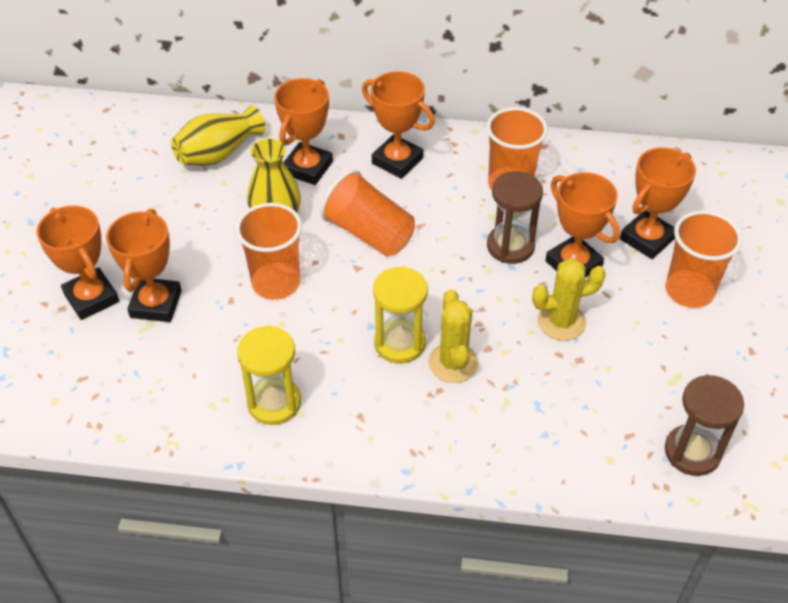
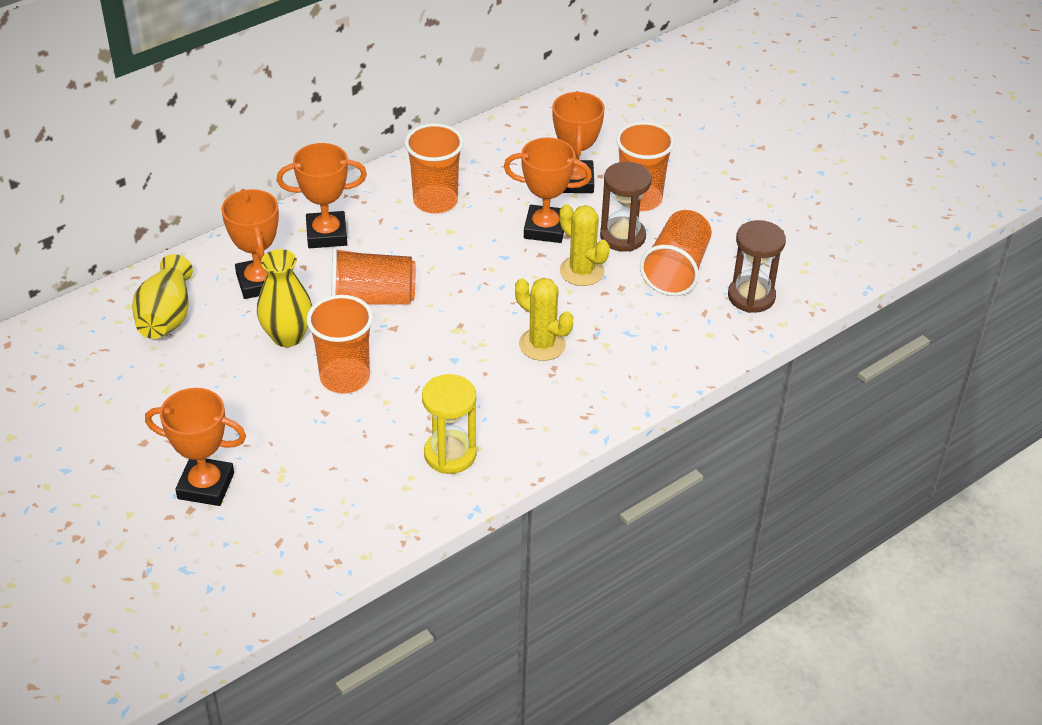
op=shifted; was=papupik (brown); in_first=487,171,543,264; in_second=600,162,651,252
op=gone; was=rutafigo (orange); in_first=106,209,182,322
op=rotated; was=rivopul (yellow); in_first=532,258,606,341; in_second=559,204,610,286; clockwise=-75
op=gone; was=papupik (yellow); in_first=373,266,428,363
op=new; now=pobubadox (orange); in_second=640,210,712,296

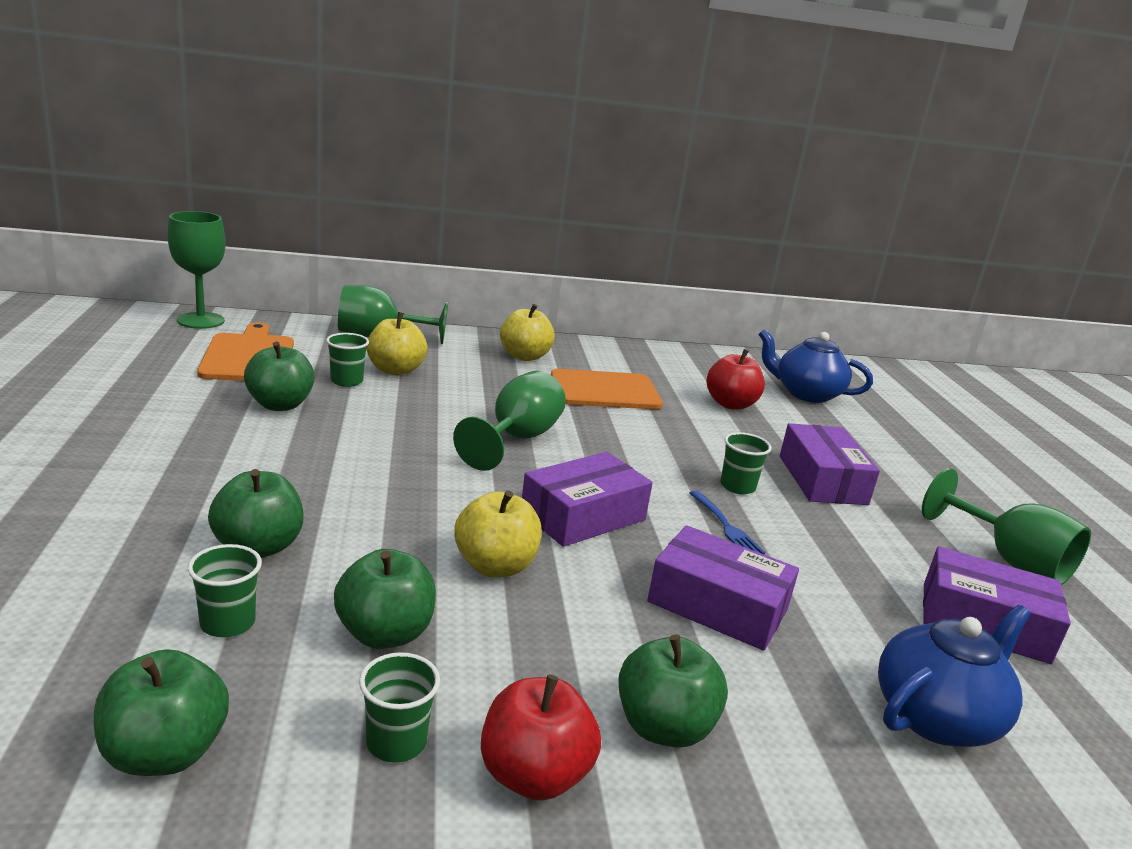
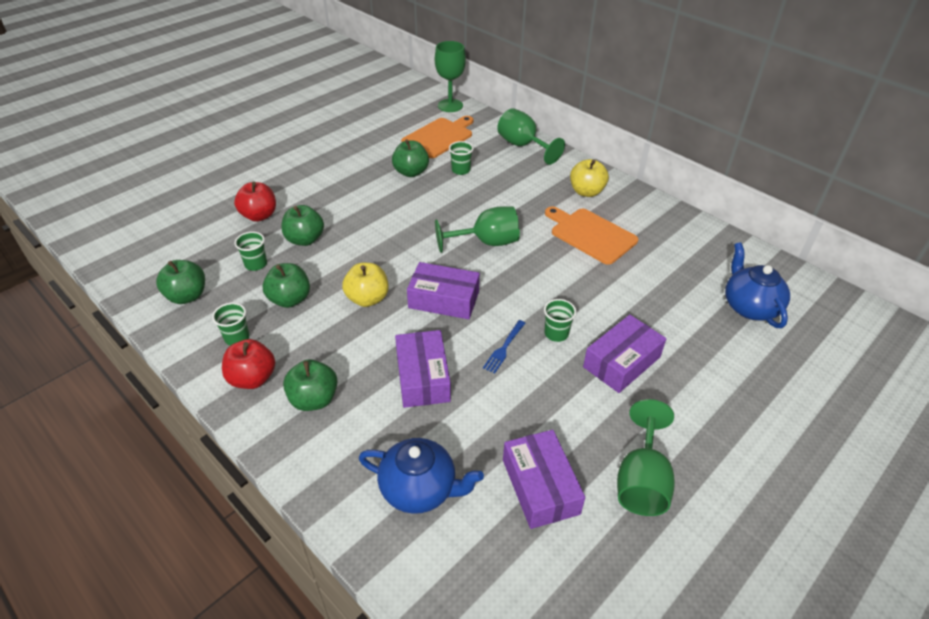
op=gone; was=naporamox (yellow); in_first=367,312,427,376
op=shifted; was=naporamox (red); in_first=706,349,765,409; in_second=234,182,276,222

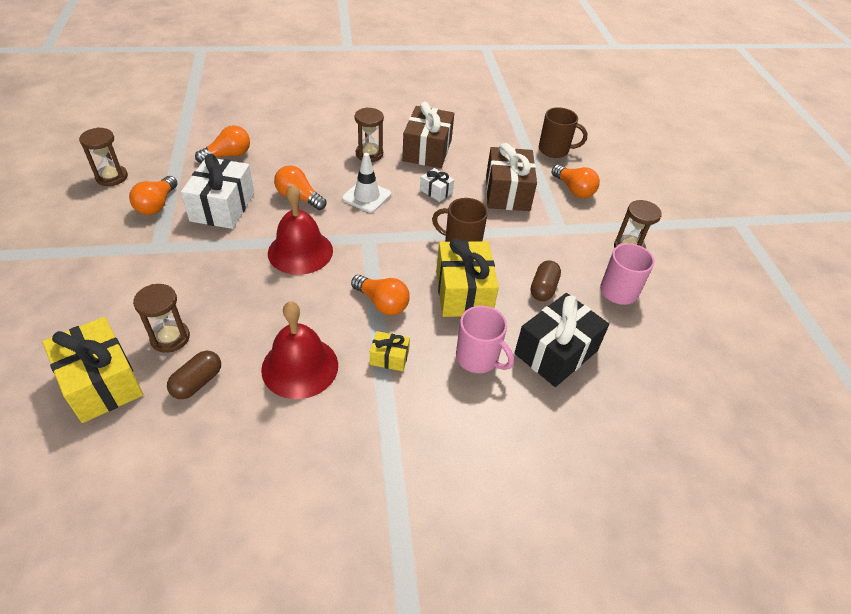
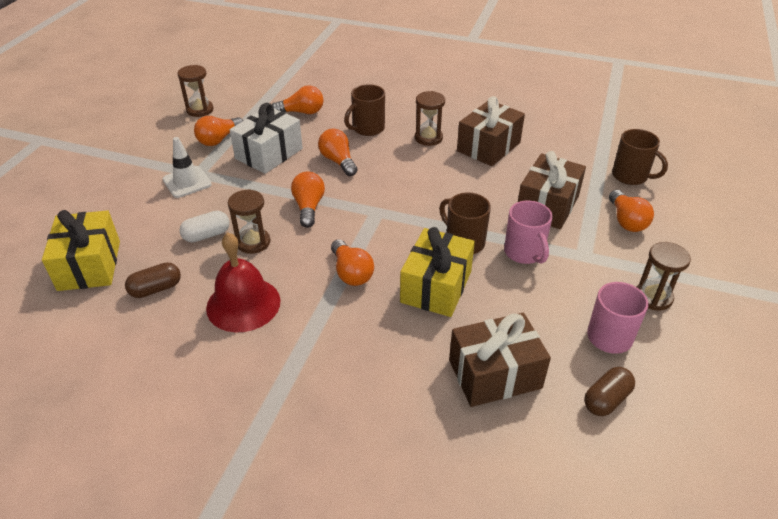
op=shifted; was=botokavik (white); in_first=342,153,391,213; in_second=163,137,212,198
op=gone; was=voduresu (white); in_first=420,168,454,202
op=swapped; was=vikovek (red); now=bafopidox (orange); in_first=268,184,333,275; in_second=291,172,325,228
op=shifted; was=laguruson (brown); in_first=531,260,561,301; in_second=584,367,635,416
op=shifted; was=papupik (brown); in_first=133,284,190,353; in_second=228,189,270,254
op=repainted; was=voduresu (black); now=voduresu (brown); in_first=514,293,609,387; in_second=449,313,551,407
op=shifted; was=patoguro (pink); in_first=456,306,514,373; in_second=504,200,553,264
op=gone; was=voduresu (yellow); in_first=370,331,410,371
op=new; now=patoguro (brown); in_second=344,84,385,136
op=new; now=laguruson (white); in_second=179,211,230,242

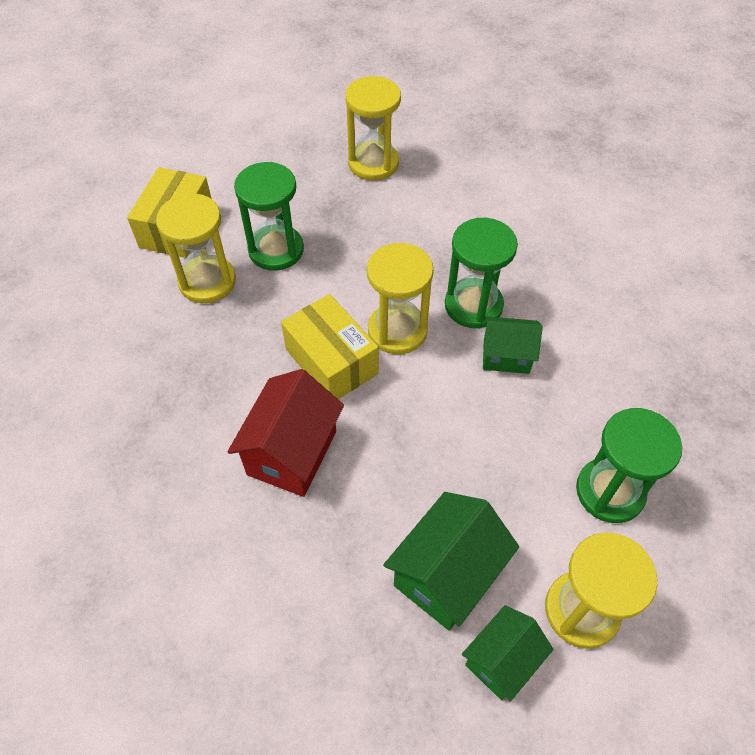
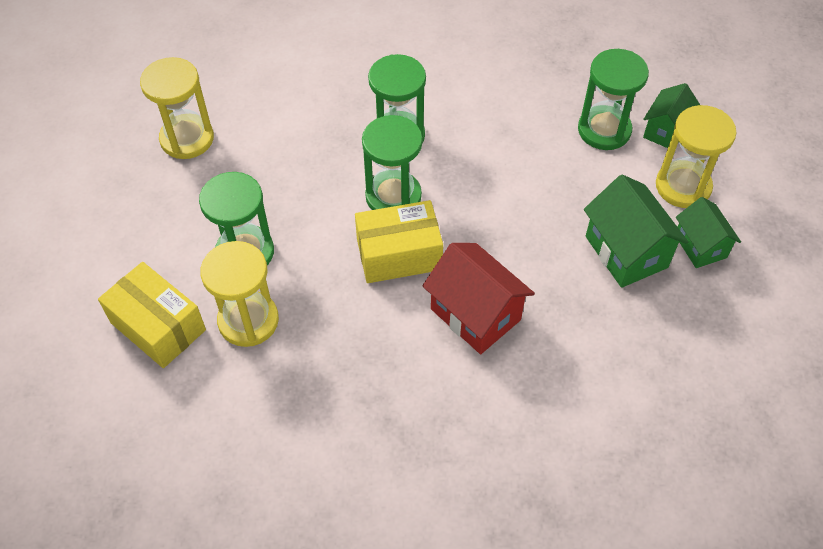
op=repainted; was=papupik (yellow); now=papupik (green); in_first=367,243,434,355; in_second=362,115,422,210
op=shifted; was=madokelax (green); in_first=483,316,543,374; in_second=643,83,700,148

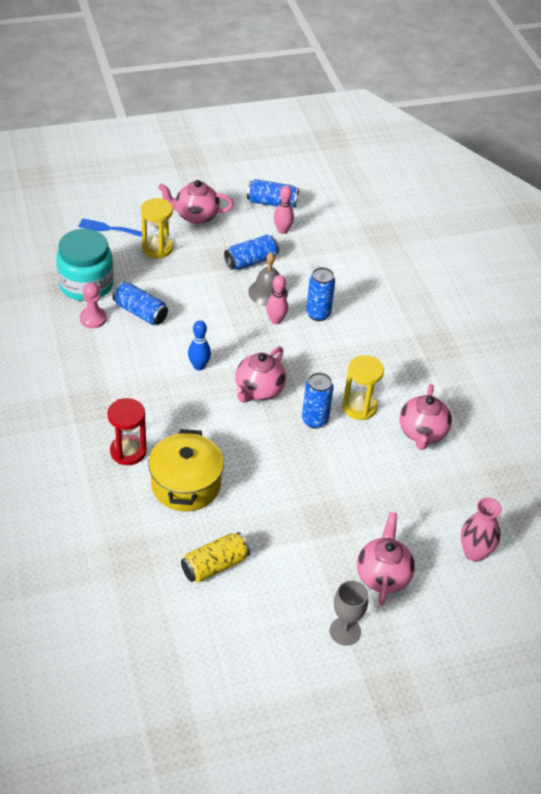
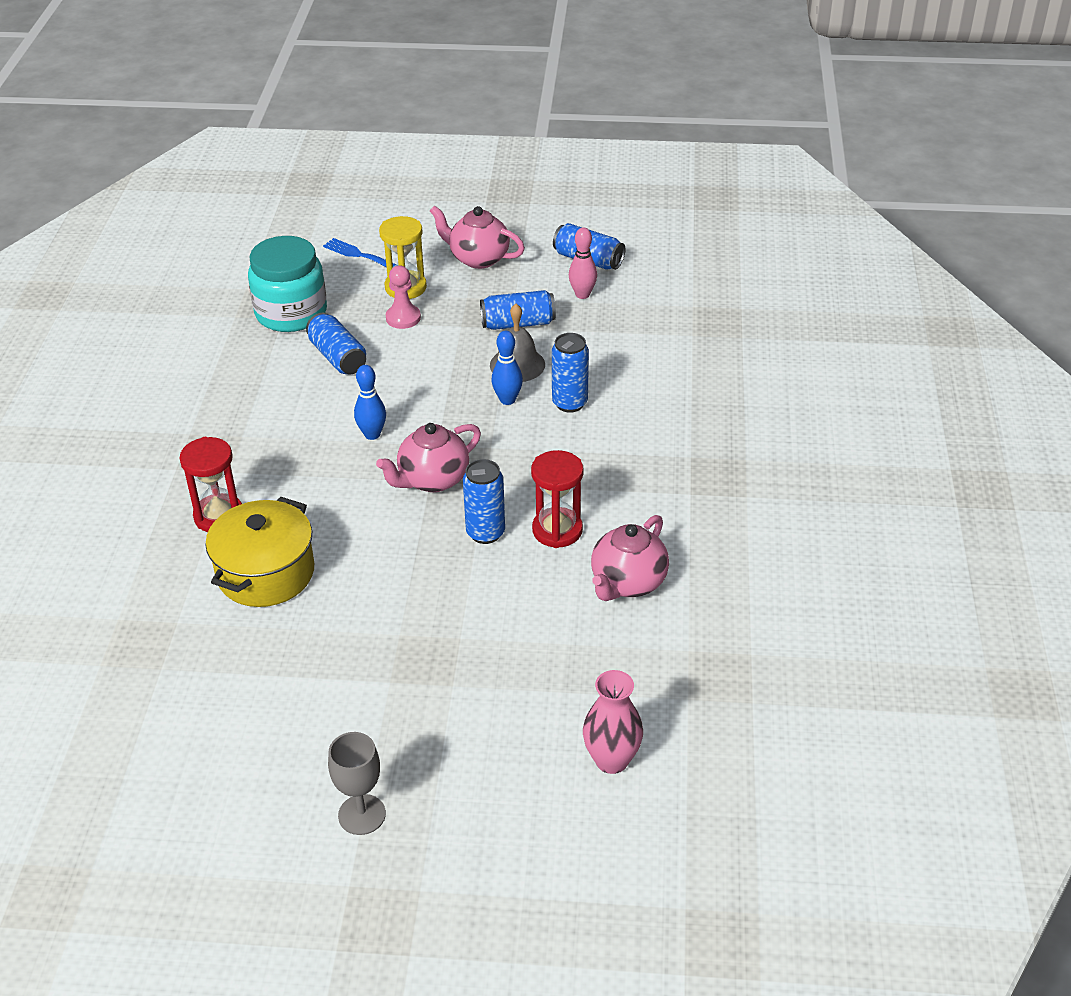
op=repainted; was=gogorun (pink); now=gogorun (blue); in_first=266,275,288,324; in_second=492,331,523,405
op=shifted; was=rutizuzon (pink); in_first=80,282,107,328; in_second=386,266,421,329
op=repainted; was=papupik (yellow); now=papupik (red); in_first=343,355,384,420; in_second=531,450,584,548
op=gone; was=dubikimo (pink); in_first=357,512,415,606
op=gone; was=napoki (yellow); in_first=181,532,250,582

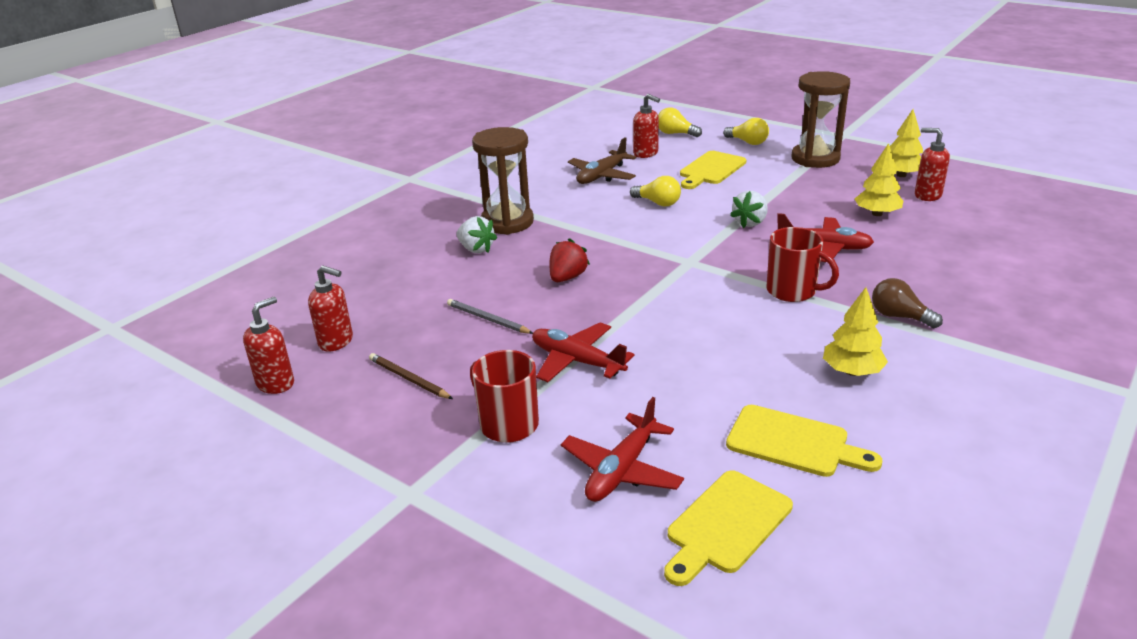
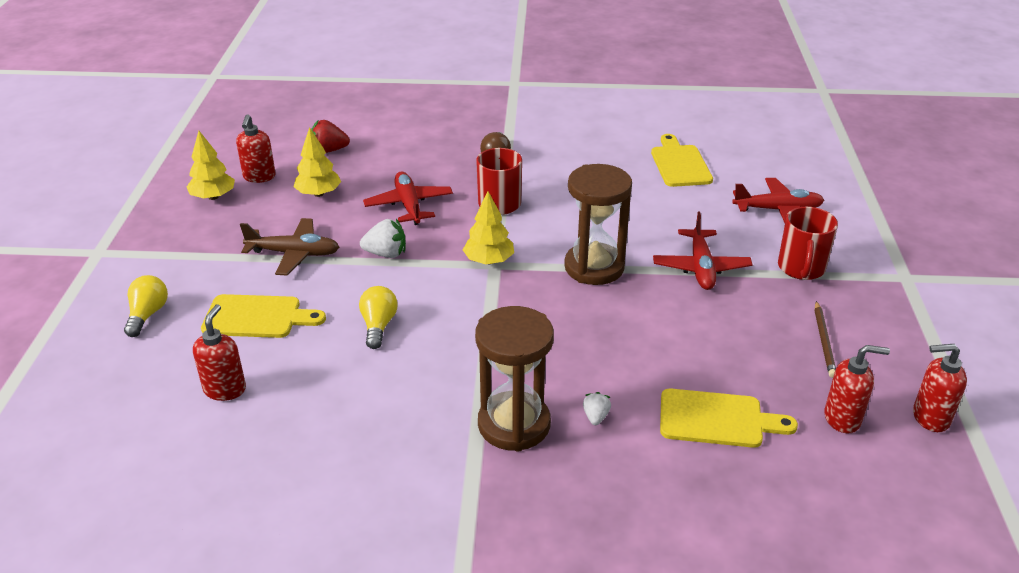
op=shifted; was=papupik (brown); in_first=791,71,850,168; in_second=564,164,632,285
op=gone; was=bafopidox (yellow); in_first=658,108,702,137
op=shifted; was=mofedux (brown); in_first=568,137,637,184; in_second=240,218,339,275
op=scaled; was=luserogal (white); in_first=457,216,497,253; in_second=583,392,611,425; ratio=0.59
op=shifted; was=luserogal (red); in_first=550,238,590,282; in_second=311,120,350,153
op=rotated; was=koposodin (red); in_first=308,265,353,352; in_second=824,345,890,433; clockwise=105
op=shifted; was=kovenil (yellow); in_first=823,287,888,376; in_second=463,192,514,264
op=gone; was=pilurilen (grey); in_first=447,299,533,334
op=shifted; was=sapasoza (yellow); in_first=664,470,793,586; in_second=660,389,798,448

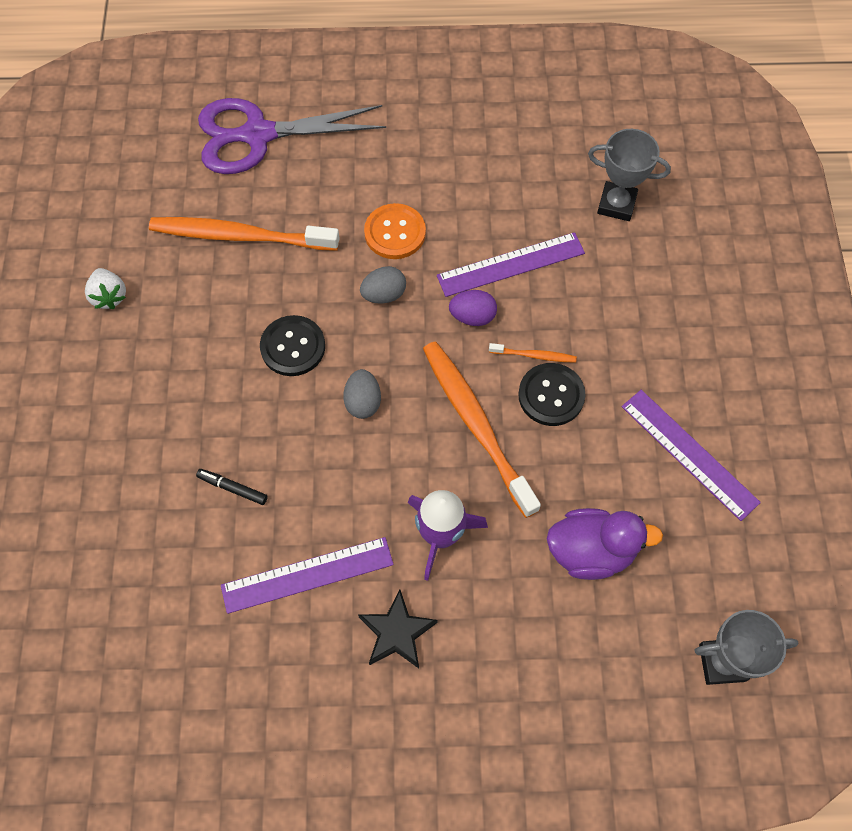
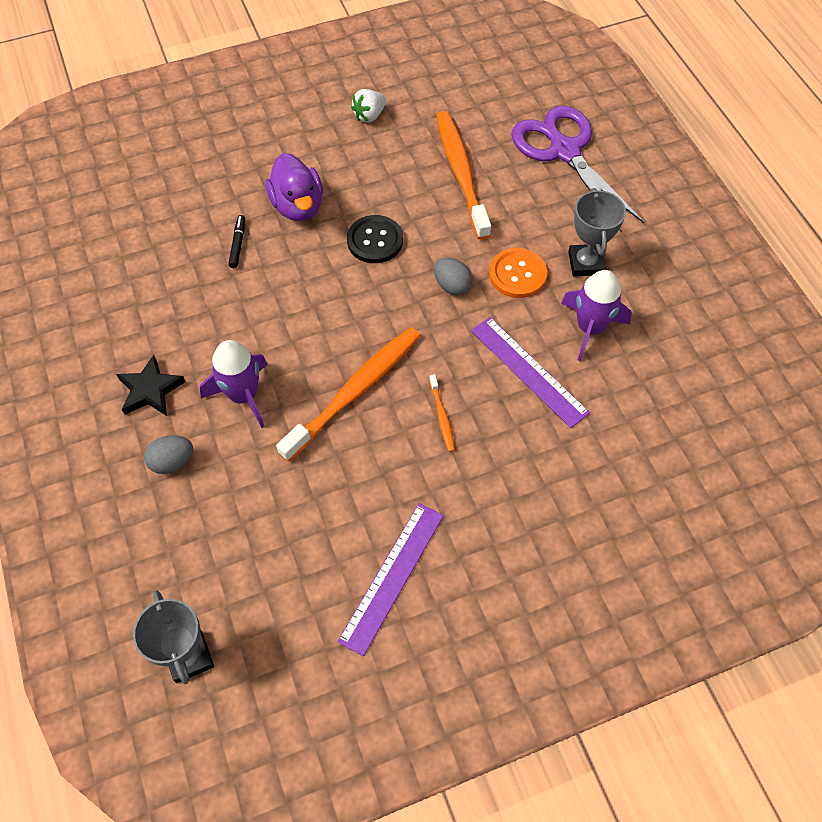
op=shifted; was=rutafigo (grey); in_first=588,129,671,221; in_second=568,188,626,277
op=gone; was=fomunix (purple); in_first=449,290,497,326
op=gone; was=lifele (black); in_first=518,363,585,426
op=shifted; was=fomunix (grey); in_first=343,369,381,419; in_second=144,435,193,474
op=shifted; was=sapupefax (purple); in_first=547,508,663,580; in_second=266,153,323,221
op=gone; was=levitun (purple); in_first=221,537,394,614
op=new; now=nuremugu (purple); in_second=561,270,632,361

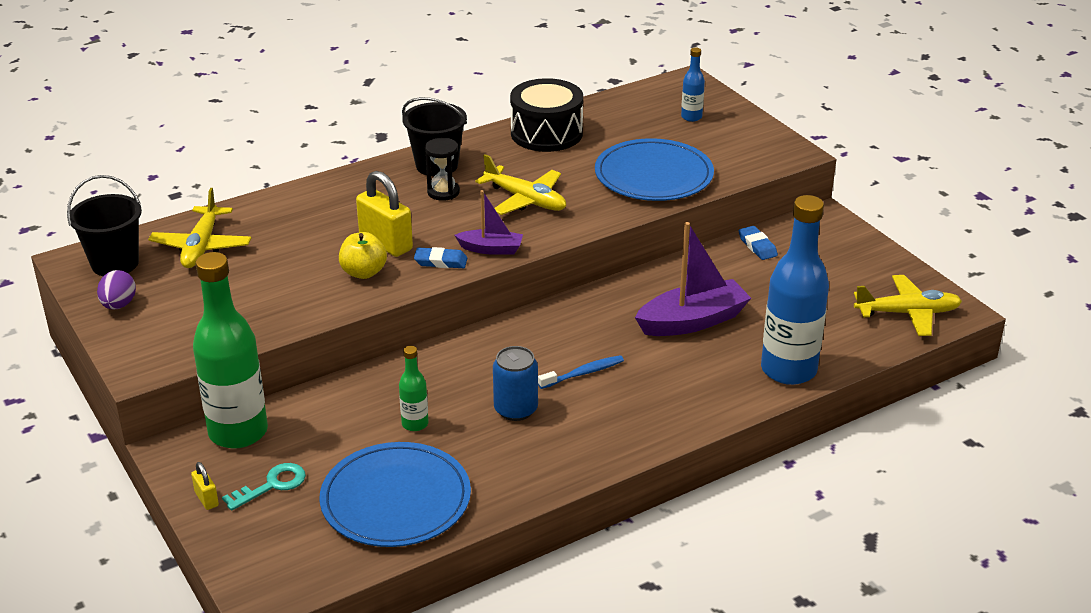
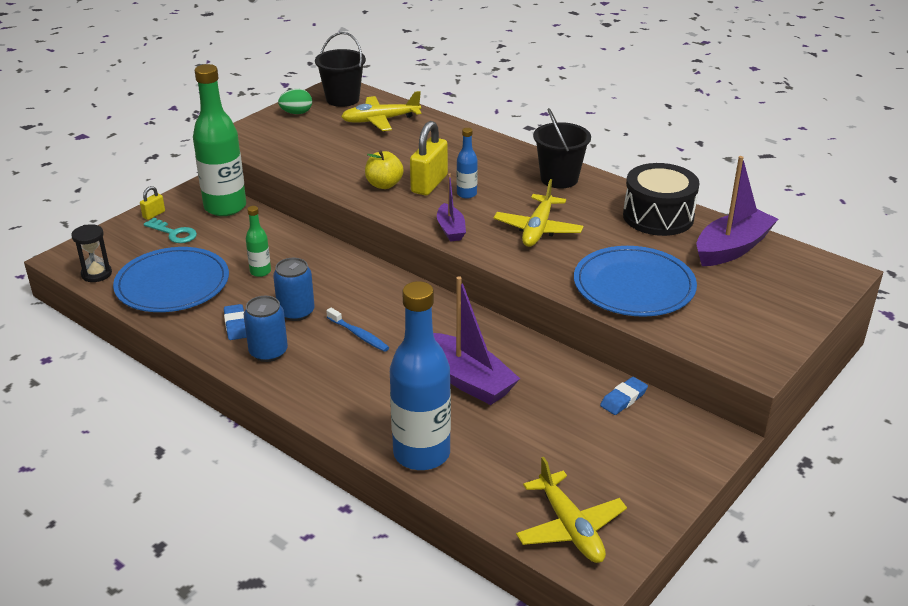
op=shifted; was=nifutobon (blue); in_first=681,48,705,122; in_second=457,128,478,199
op=shifted; was=papupik (black); in_first=425,138,460,201; in_second=71,224,112,282
op=shifted; was=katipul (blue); in_first=414,247,467,268; in_second=224,304,247,340
op=repainted; was=fomunix (purple); now=fomunix (green); in_first=97,270,136,309; in_second=278,89,312,114
op=new; now=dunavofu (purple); in_second=697,156,778,266
op=new; now=napoki (blue); in_second=244,296,288,362

